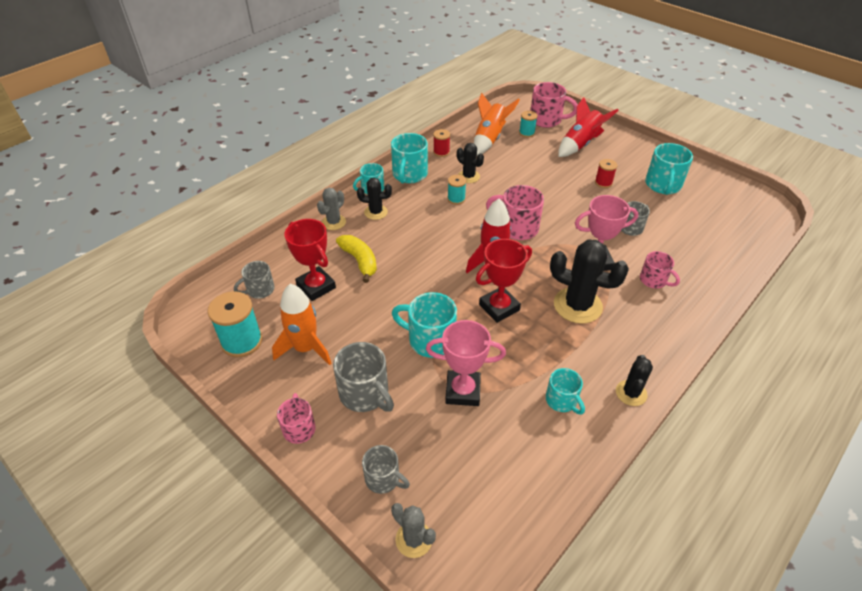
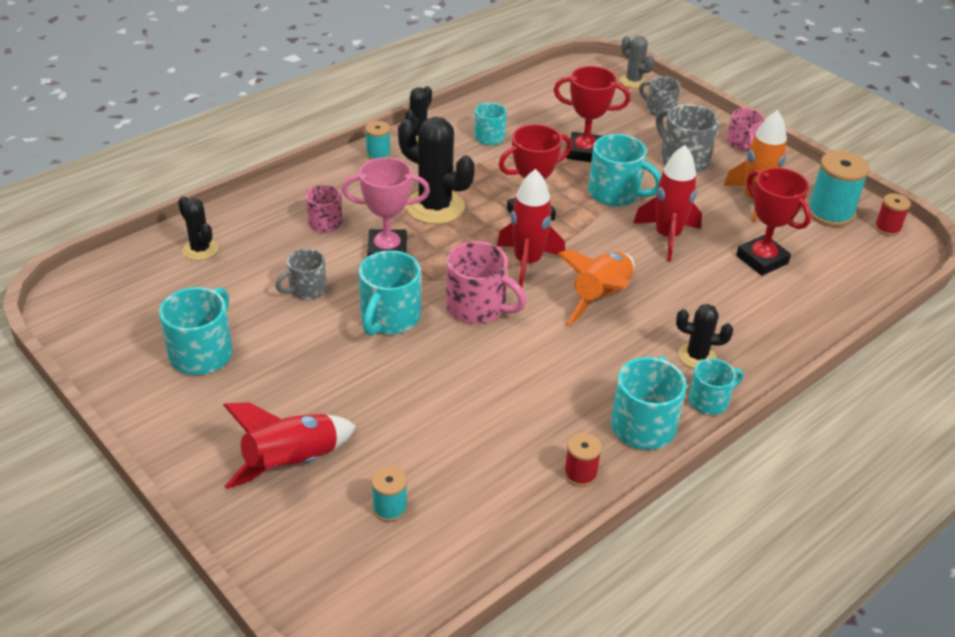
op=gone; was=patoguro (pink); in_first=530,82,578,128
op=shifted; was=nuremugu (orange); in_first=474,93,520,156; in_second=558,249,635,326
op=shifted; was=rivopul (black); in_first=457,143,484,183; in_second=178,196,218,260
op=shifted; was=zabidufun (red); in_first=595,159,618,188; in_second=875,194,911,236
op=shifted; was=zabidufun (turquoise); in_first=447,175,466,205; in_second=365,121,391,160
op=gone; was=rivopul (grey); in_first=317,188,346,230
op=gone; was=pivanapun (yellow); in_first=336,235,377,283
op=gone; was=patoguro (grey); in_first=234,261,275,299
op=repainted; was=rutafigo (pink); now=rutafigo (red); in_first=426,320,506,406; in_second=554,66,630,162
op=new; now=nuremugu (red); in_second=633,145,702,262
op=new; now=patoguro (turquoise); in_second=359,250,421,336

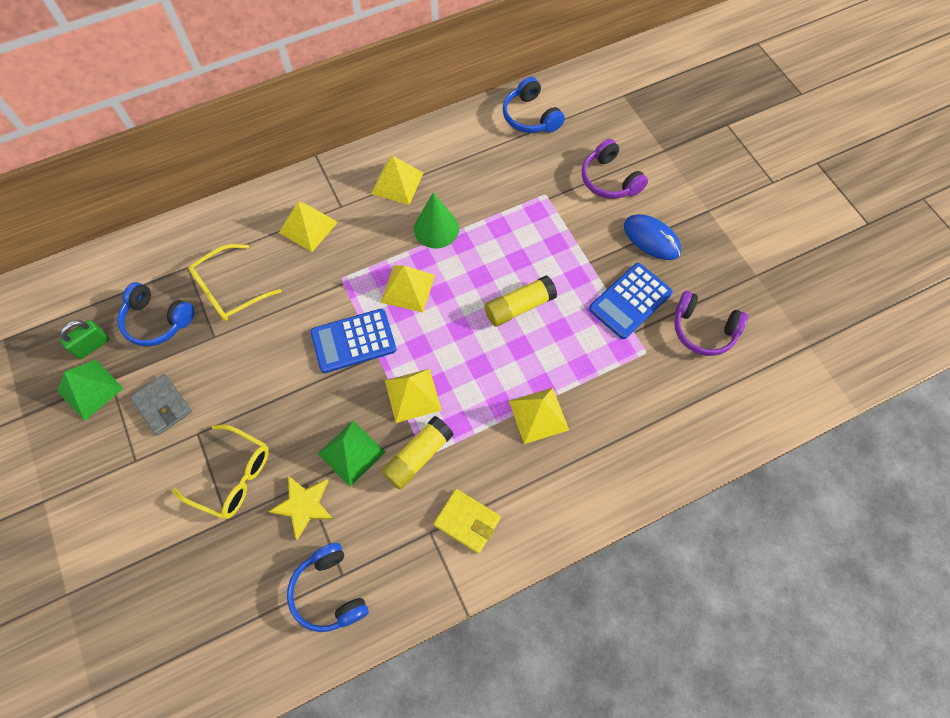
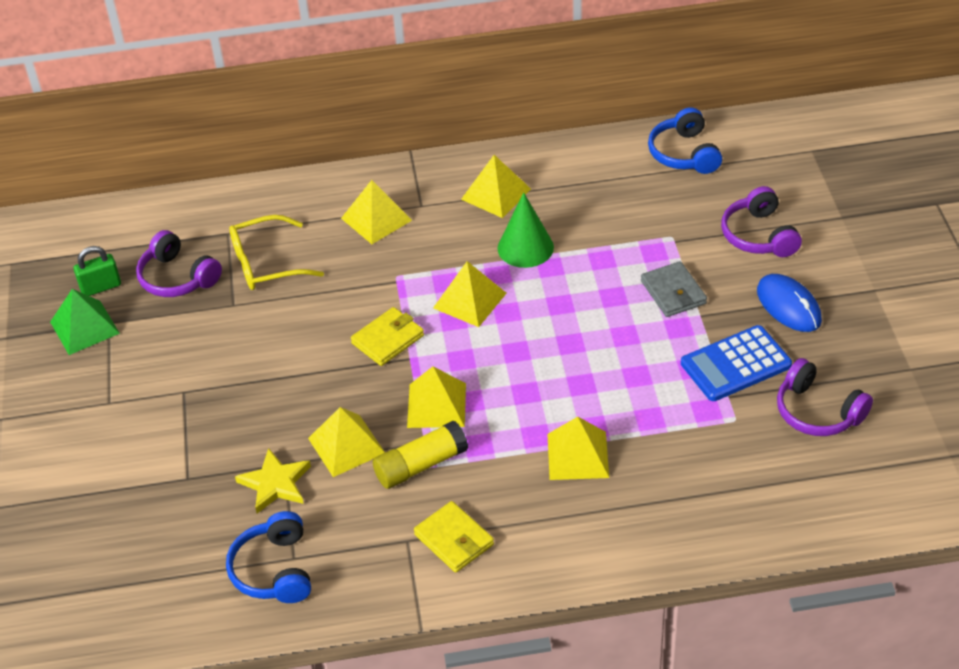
op=gone; was=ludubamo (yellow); in_first=485,275,557,327
op=repainted; was=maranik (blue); now=maranik (purple); in_first=117,282,194,346; in_second=136,230,222,297
op=swapped; was=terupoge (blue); now=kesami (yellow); in_first=310,309,397,373; in_second=351,307,424,366
op=shifted; was=kesami (grey); in_first=130,374,192,435; in_second=641,261,707,317
op=repainted; was=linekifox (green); now=linekifox (yellow); in_first=318,421,386,487; in_second=308,407,385,477
op=gone; was=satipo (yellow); in_first=172,425,269,519

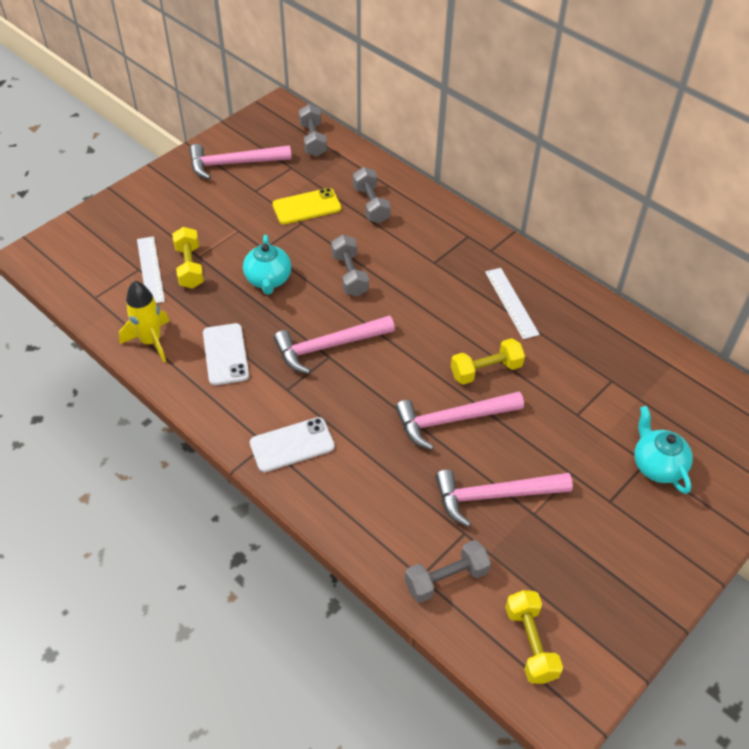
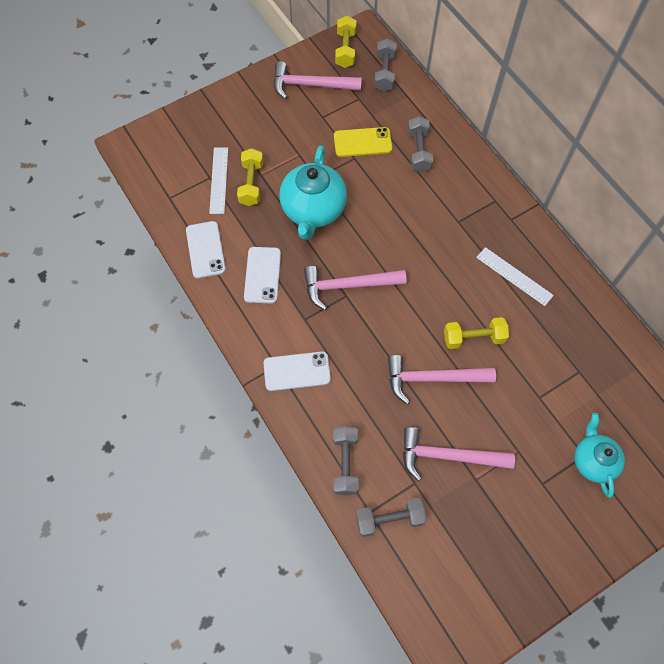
op=scaled; was=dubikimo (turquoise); in_first=243,235,292,295; in_second=279,145,347,240; ratio=1.61
op=shifted; was=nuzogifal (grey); in_first=331,235,369,297; in_second=333,426,359,495
op=rotated; was=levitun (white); in_first=485,268,540,339; in_second=476,247,554,306; clockwise=-45
op=swapped; was=nuremugu (yellow); now=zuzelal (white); in_first=119,280,170,362; in_second=186,221,226,278
op=shifted; was=nuzogifal (yellow); in_first=505,590,563,684; in_second=335,16,356,68

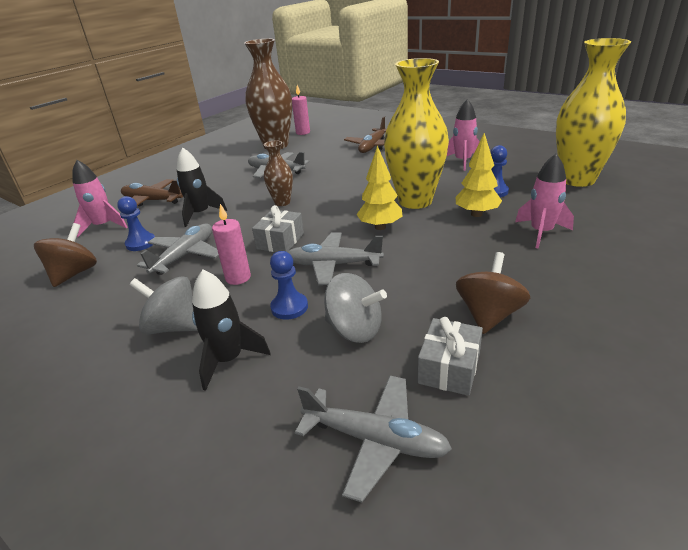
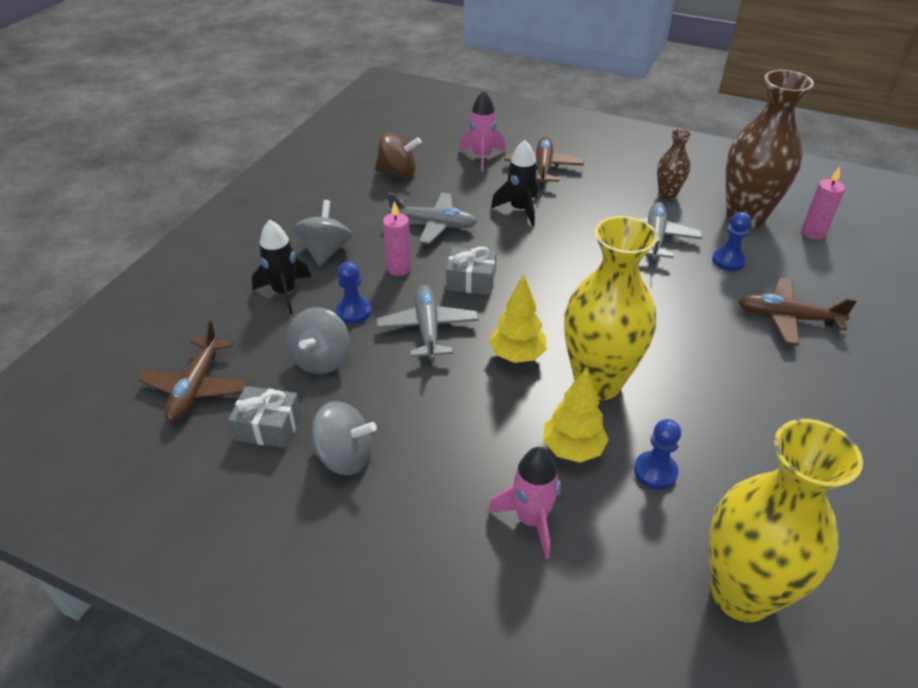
op=gone; was=nuremugu (pink); in_first=446,99,480,171
op=shifted; was=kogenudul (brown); in_first=264,140,293,206; in_second=657,129,692,200
op=shifted; was=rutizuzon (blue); in_first=117,196,155,251; in_second=712,212,751,271
op=repainted; was=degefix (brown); now=degefix (grey); in_first=456,252,530,334; in_second=311,401,377,475
op=repainted; was=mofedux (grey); now=mofedux (brown); in_first=295,375,452,502; in_second=137,320,248,422

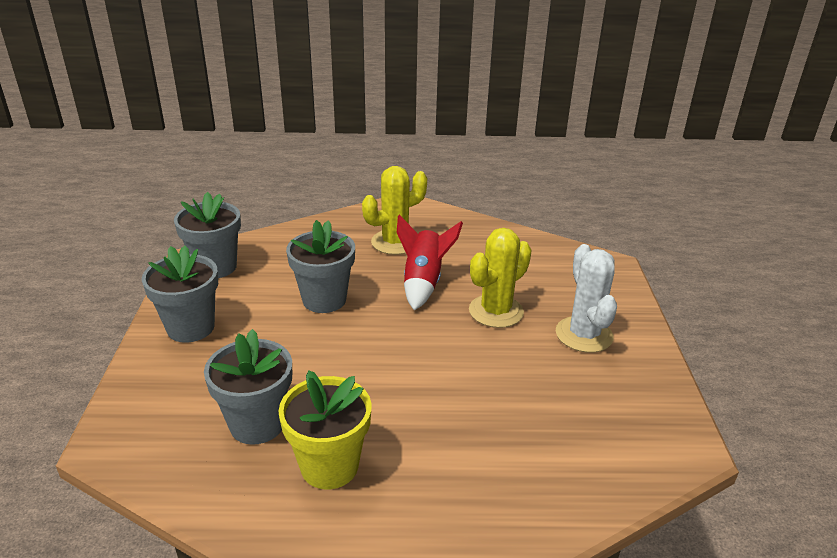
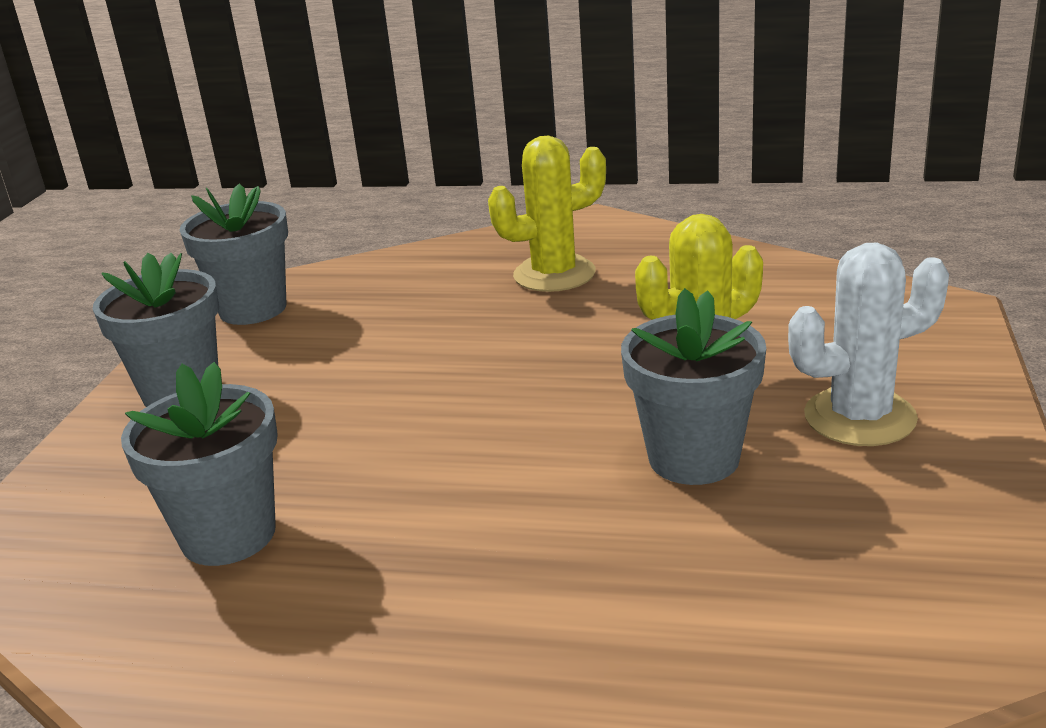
op=gone; was=nuremugu (red); in_first=397,215,463,310
op=shifted; was=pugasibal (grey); in_first=286,220,355,313; in_second=621,288,766,485
op=rotated; was=rivopul (white); in_first=556,244,617,353; in_second=788,243,949,446; clockwise=75
op=gone; was=pugasibal (yellow); in_first=278,370,372,489

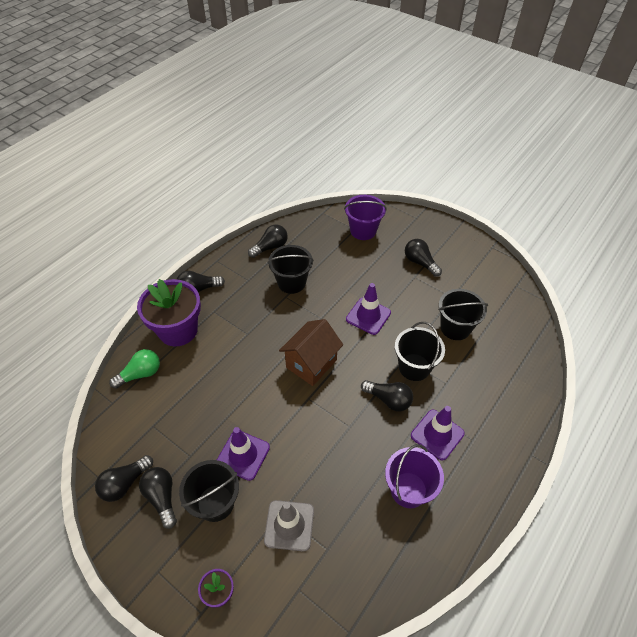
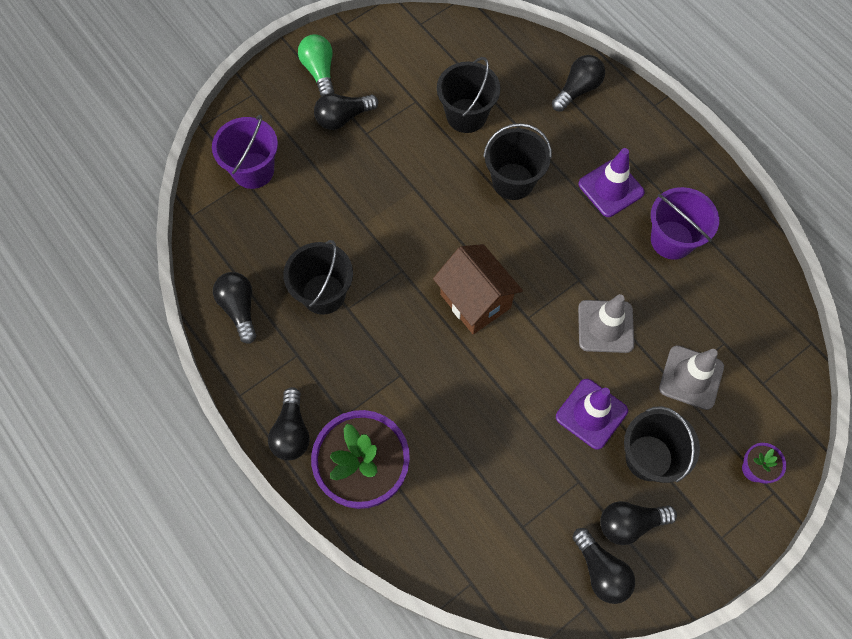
op=gone; was=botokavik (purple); in_first=346,283,391,335
op=shifted; was=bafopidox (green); in_first=109,349,160,389; in_second=298,34,334,97
op=shifted; was=bafopidox (black); in_first=361,380,413,411; in_second=552,55,605,112
op=new; now=botokavik (grey); in_second=578,294,634,353

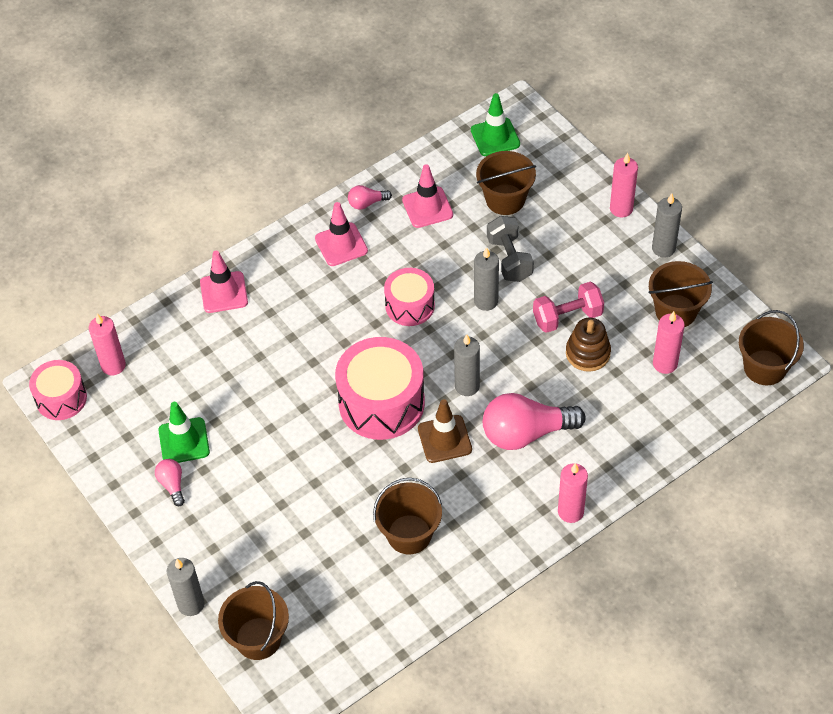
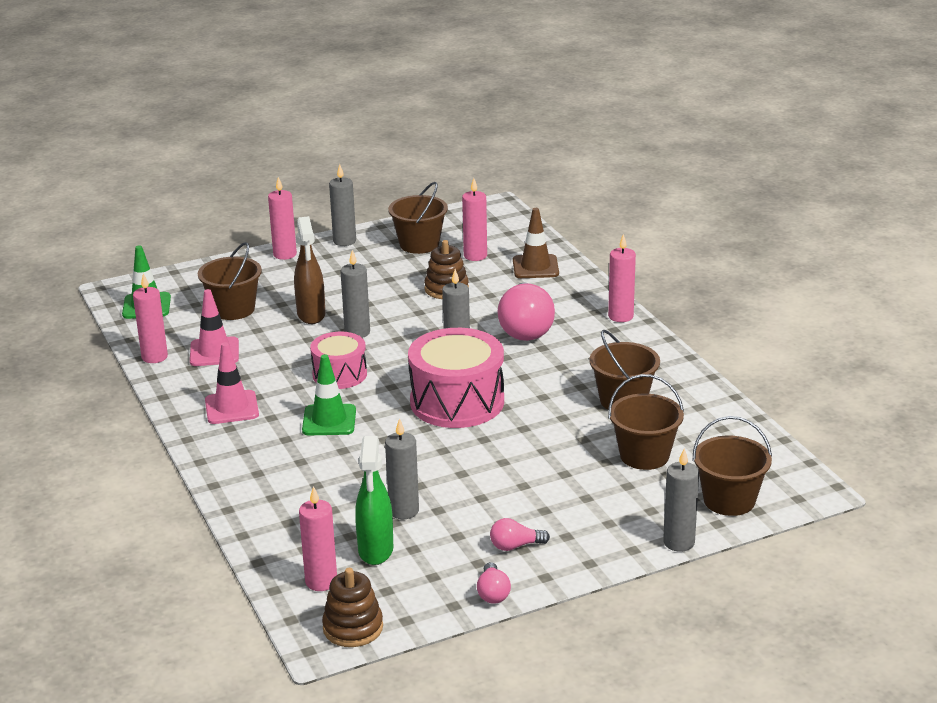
op=shifted; was=bafopidox (pink); in_first=348,185,392,210; in_second=477,562,511,604
op=swapped; was=nuzogifal (grey); now=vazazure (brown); in_first=487,216,534,282; in_second=294,216,326,324
op=gone; was=botokavik (pink); in_first=200,251,248,313
op=gone; was=nuzogifal (pink); in_first=533,282,604,333
op=shifted; was=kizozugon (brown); in_first=739,310,804,385; in_second=608,374,684,470
op=swapped; was=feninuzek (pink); now=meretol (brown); in_first=29,360,87,420; in_second=322,568,383,647
op=shifted; was=botokavik (brown); in_first=418,399,472,463; in_second=513,208,559,278
op=shifted; was=botokavik (green); in_first=158,402,210,463; in_second=302,354,356,435
op=new; now=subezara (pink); in_second=133,273,168,363
op=new; now=subezara (grey); in_second=385,418,419,519
op=new; now=vazazure (green); in_second=355,436,393,565

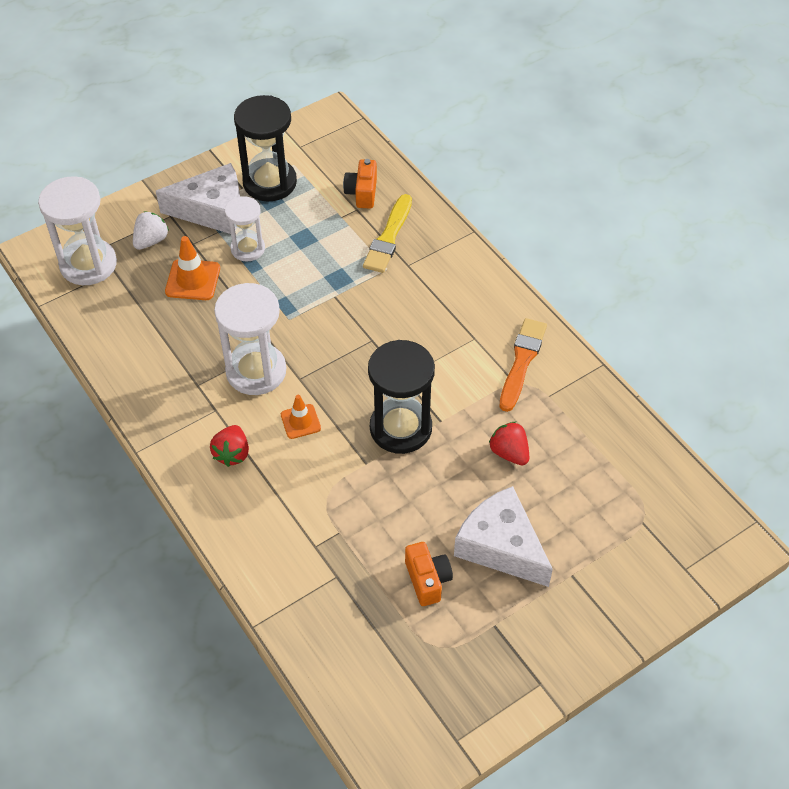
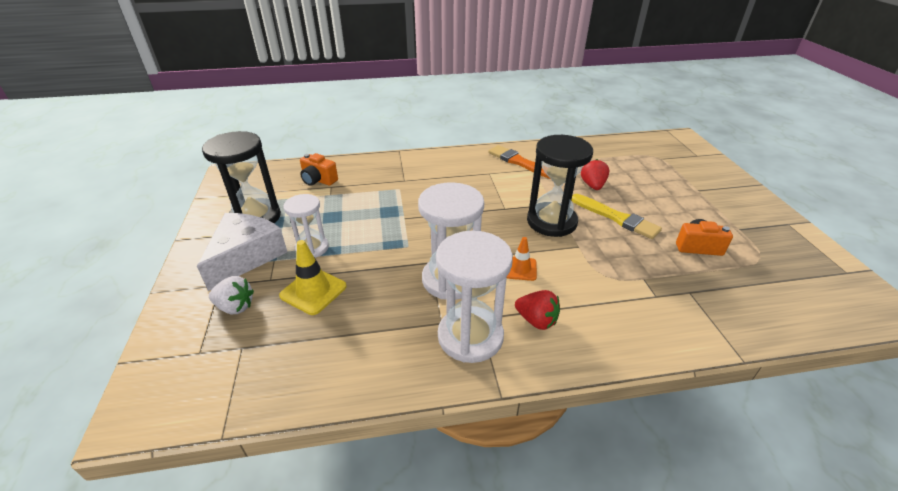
op=shifted; was=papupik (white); in_first=38,176,117,285; in_second=436,231,513,363
op=shifted; was=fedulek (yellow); in_first=363,194,412,273; in_second=571,194,662,239
op=rotated; was=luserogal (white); in_first=133,212,169,250; in_second=209,276,254,314; clockwise=135
op=repainted; was=botokavik (orange); now=botokavik (yellow); in_first=165,236,220,300; in_second=279,240,346,315
op=rotated; was=luserogal (red); in_first=489,422,529,466; in_second=581,159,609,190; clockwise=105
op=gone; was=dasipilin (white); in_first=454,486,553,587

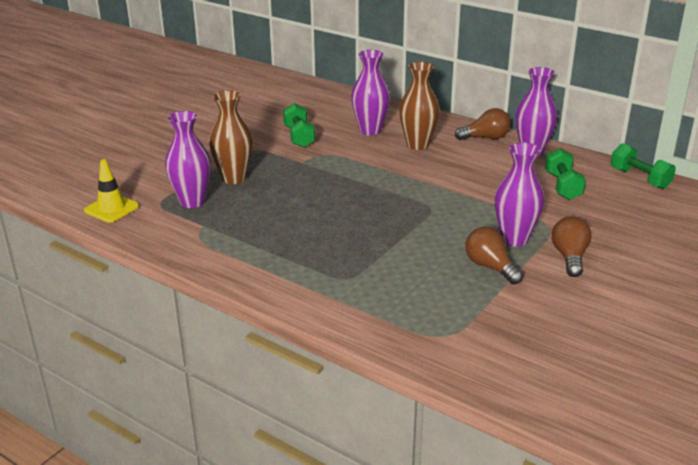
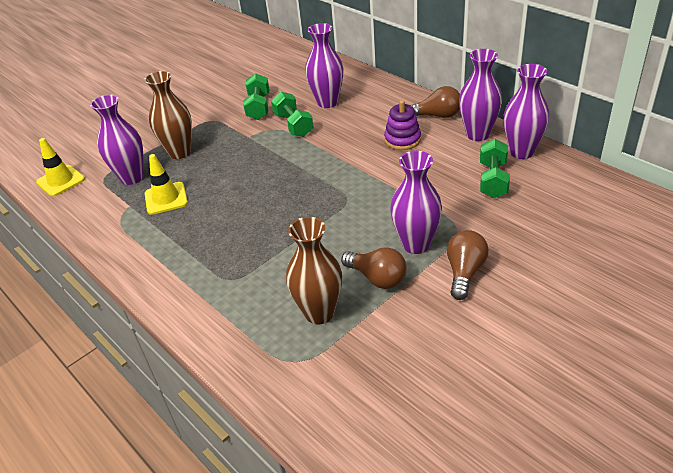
op=shifted; was=kogenudul (brown); in_first=399,62,440,150; in_second=286,217,342,325
op=shifted; was=nuzogifal (green); in_first=611,143,676,189; in_second=271,92,314,137
op=rotated; was=bafopidox (brown); in_first=465,227,523,284; in_second=341,247,407,289; clockwise=150
op=new; now=kogenudul (purple); in_second=504,64,549,159
op=new; now=meretol (purple); in_second=384,100,421,150
op=new; now=botokavik (yellow); in_second=145,154,188,215

